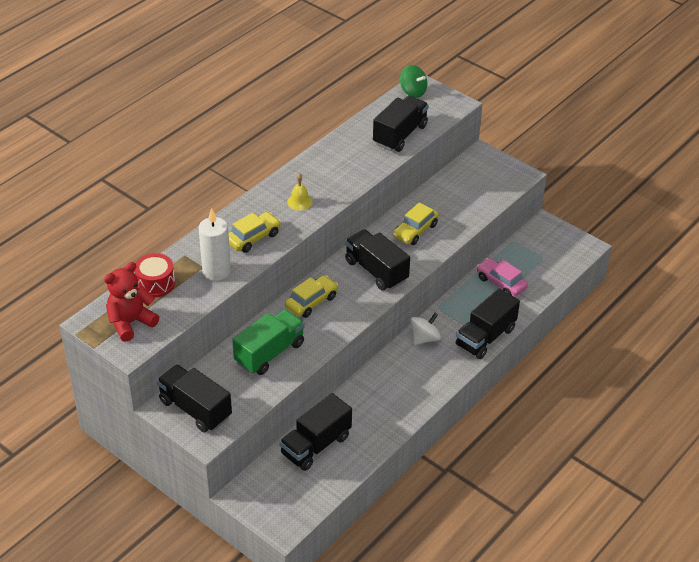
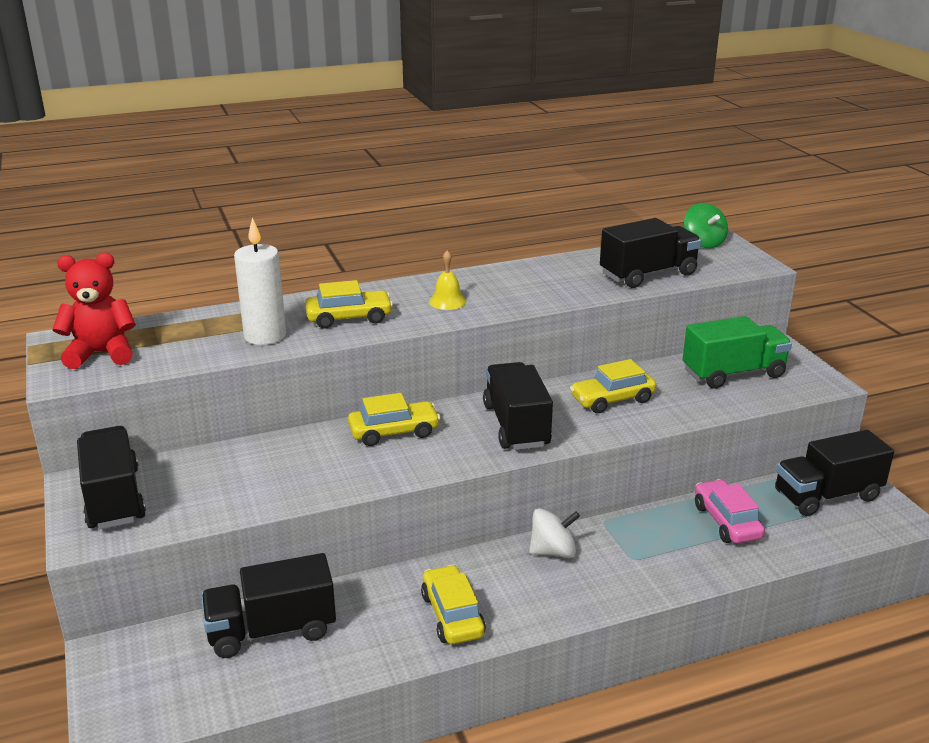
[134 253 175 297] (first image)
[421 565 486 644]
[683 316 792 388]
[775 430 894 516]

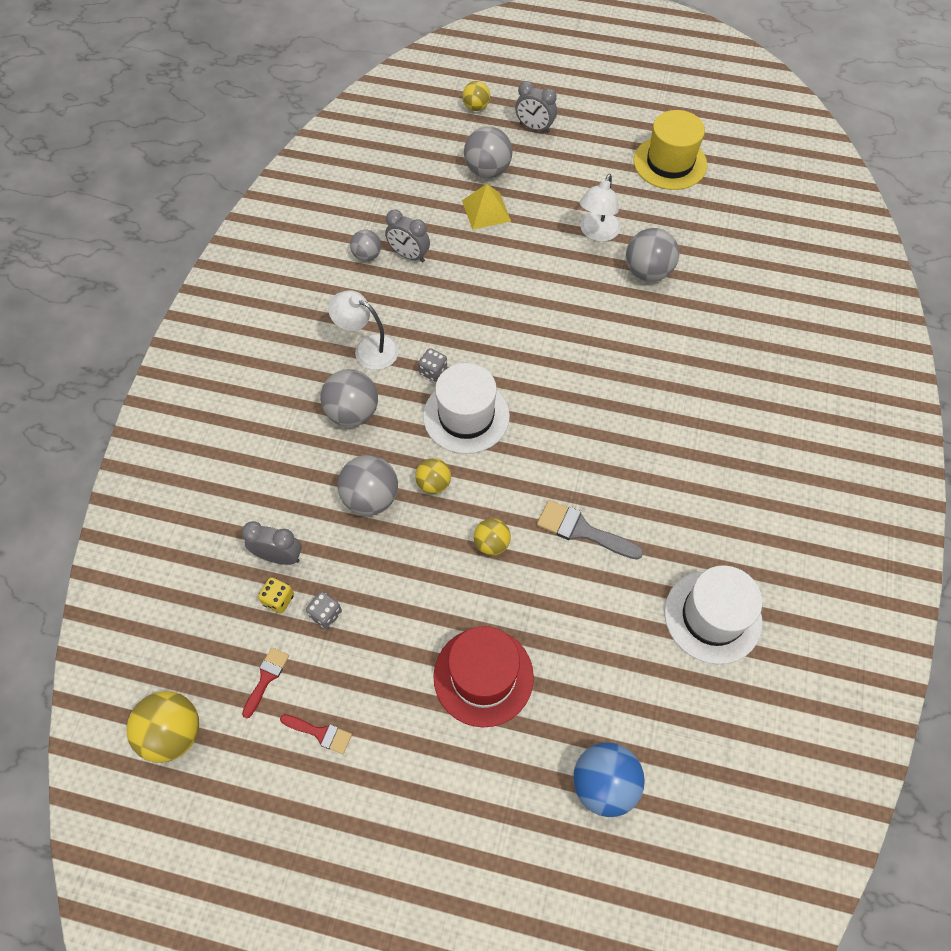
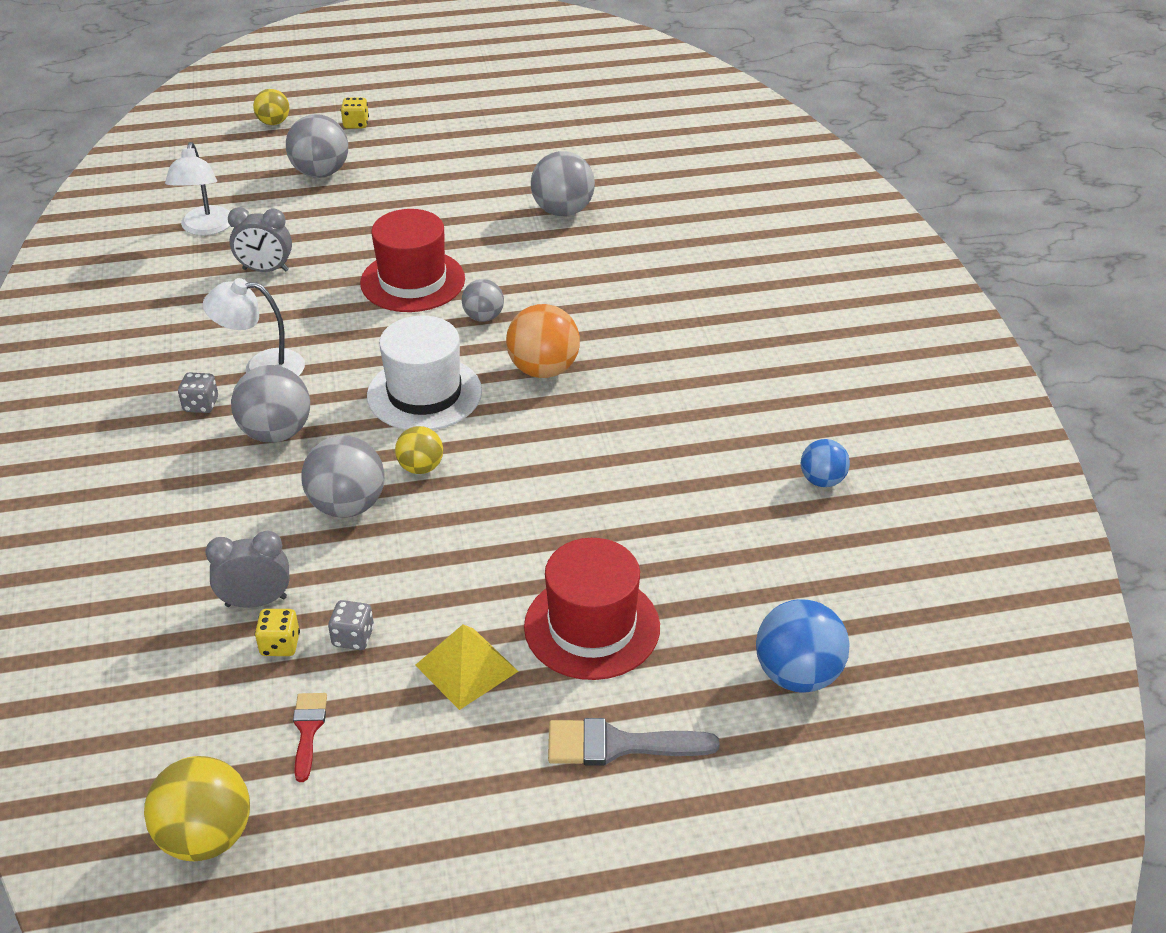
[280 714 352 754] (first image)
[474 519 511 556] (first image)
[634 110 707 190] (first image)
[360 209 465 312]
[506 304 580 378]
[462 279 504 322]
[178 372 218 413]
[415 624 518 710]
[548 718 720 766]
[165 142 230 236]
[341 98 369 128]
[801 439 850 487]

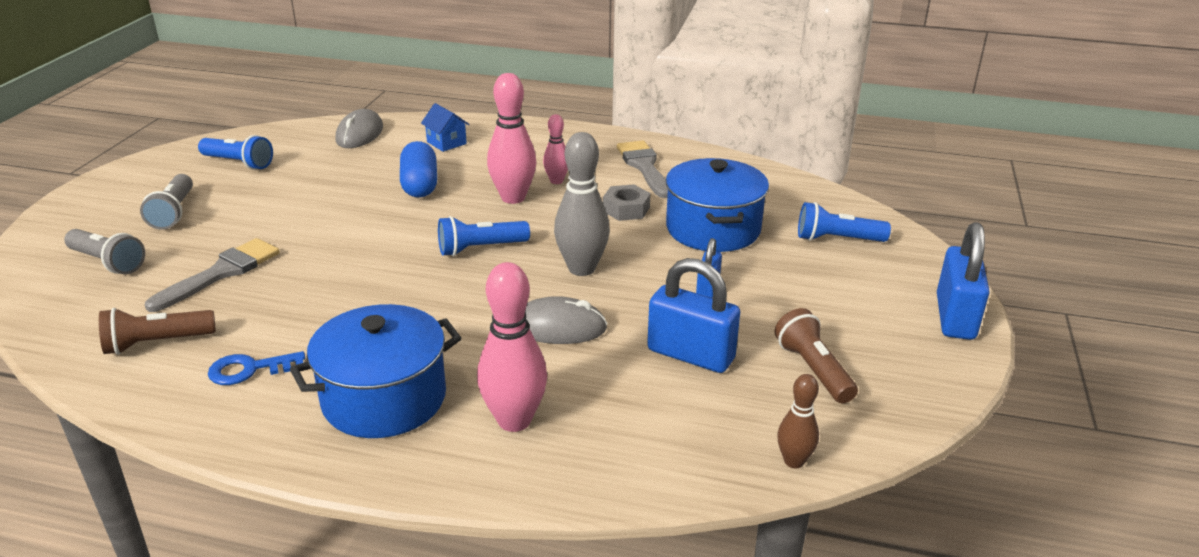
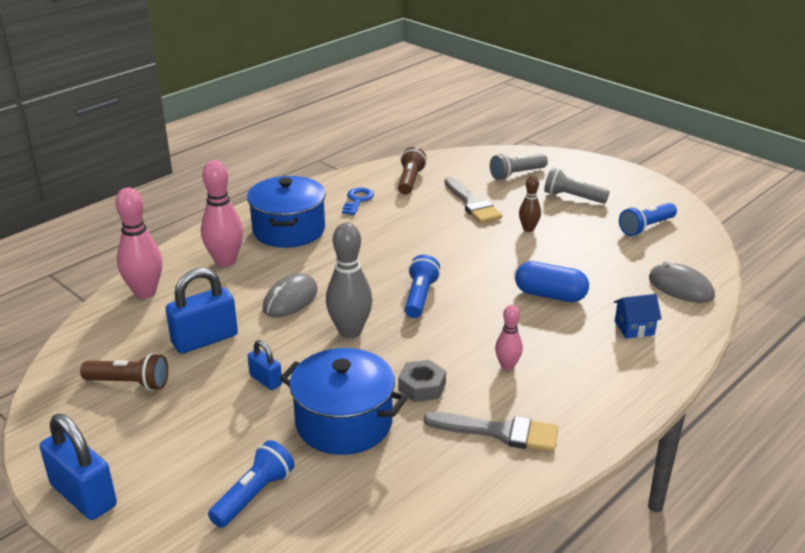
[115 188 163 299]
[519 176 541 232]

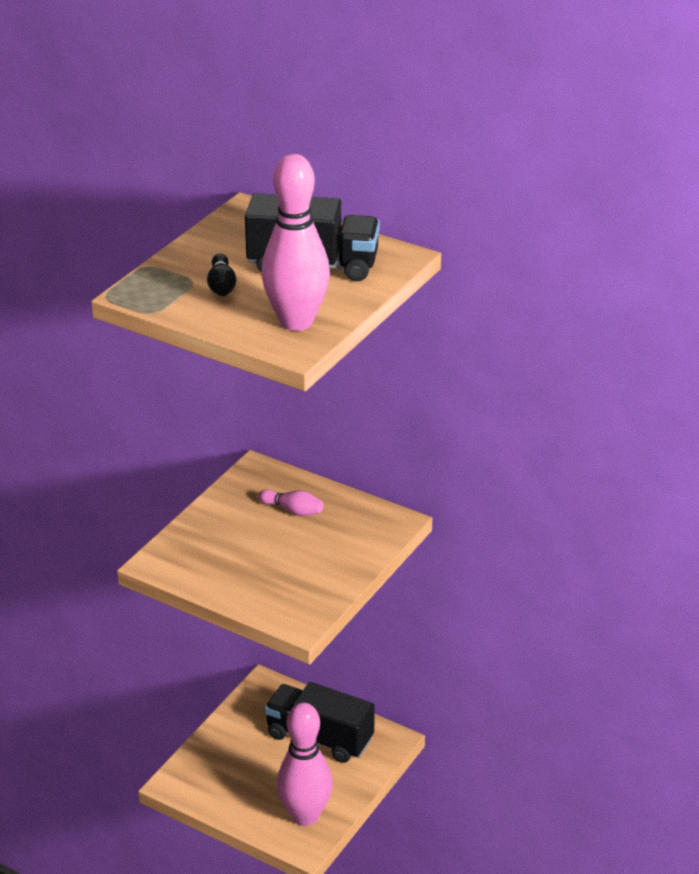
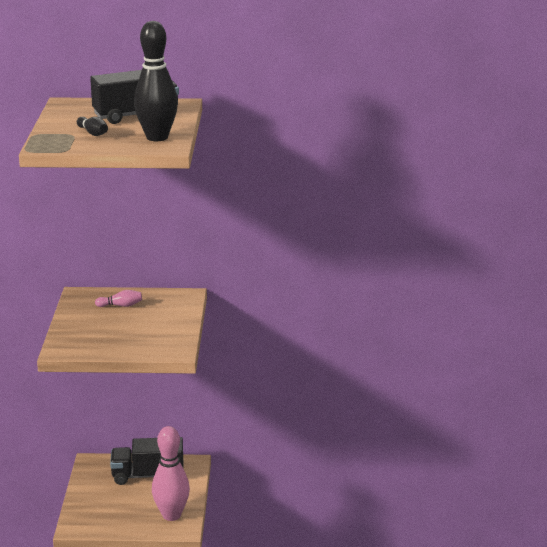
[134 21 178 141]

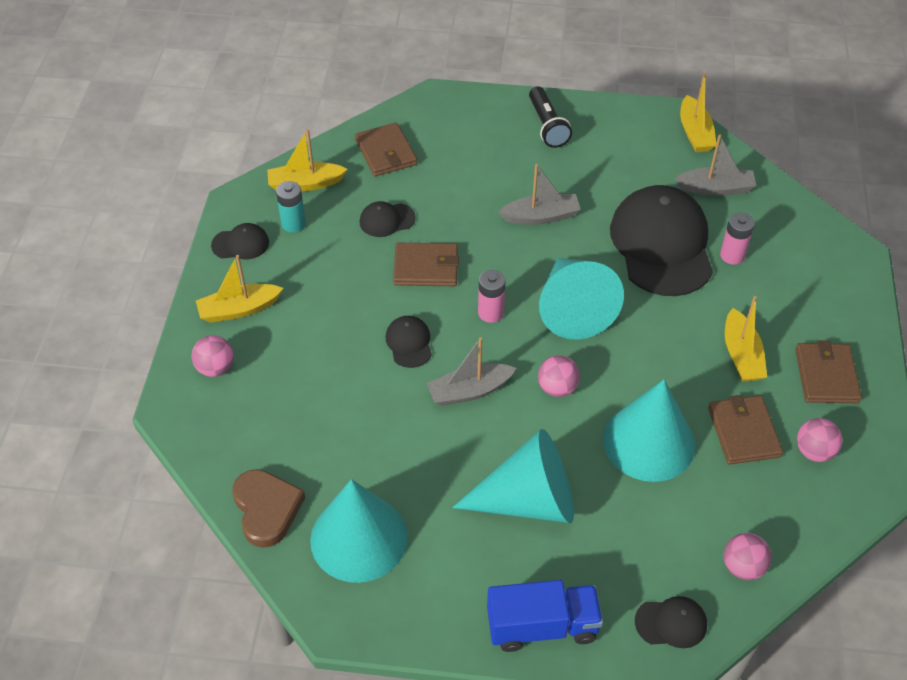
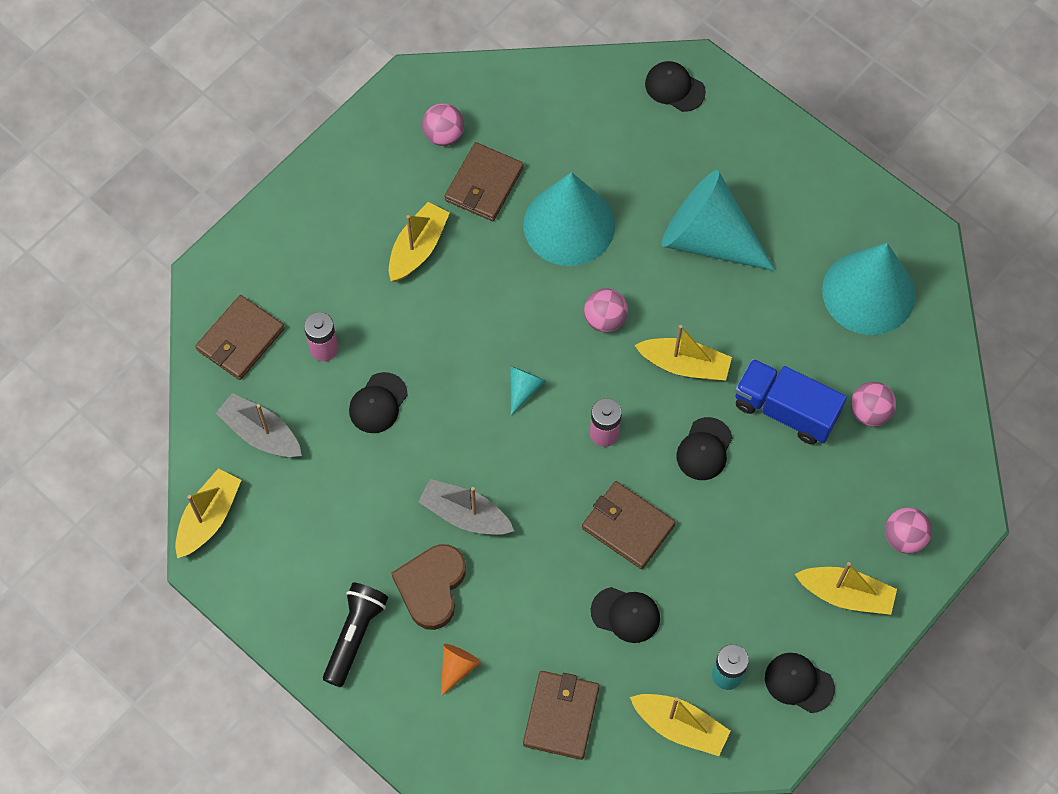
[441 644 481 696]
[391 544 466 630]
[735 359 847 445]
[851 382 896 426]
[195 295 284 380]
[635 325 732 381]
[510 366 546 415]
[349 372 408 433]

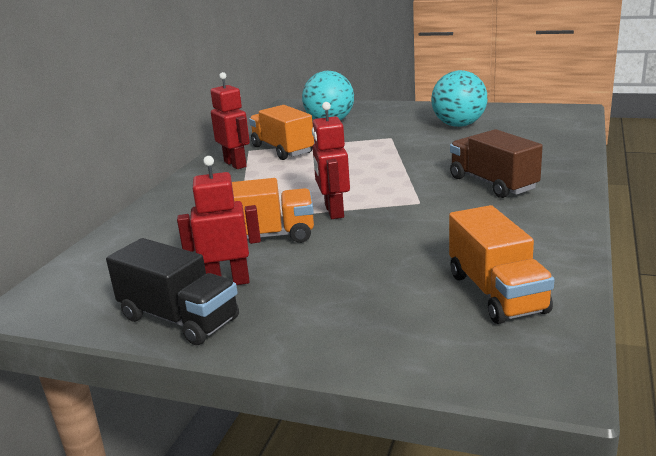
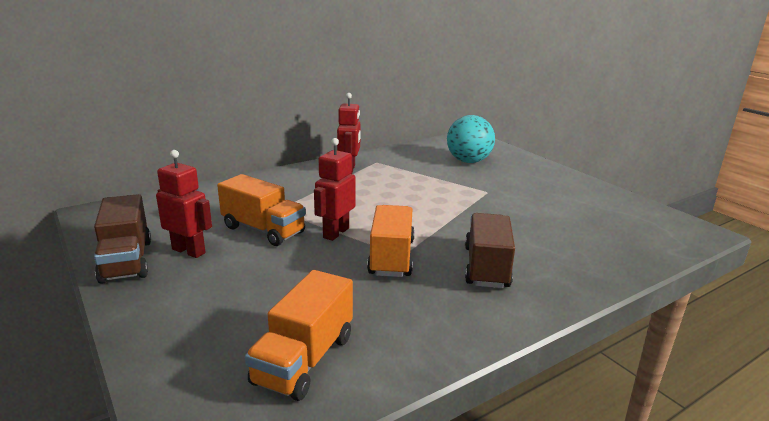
[431 70 487 127] (first image)
[367 205 415 277]
[94 194 151 284]

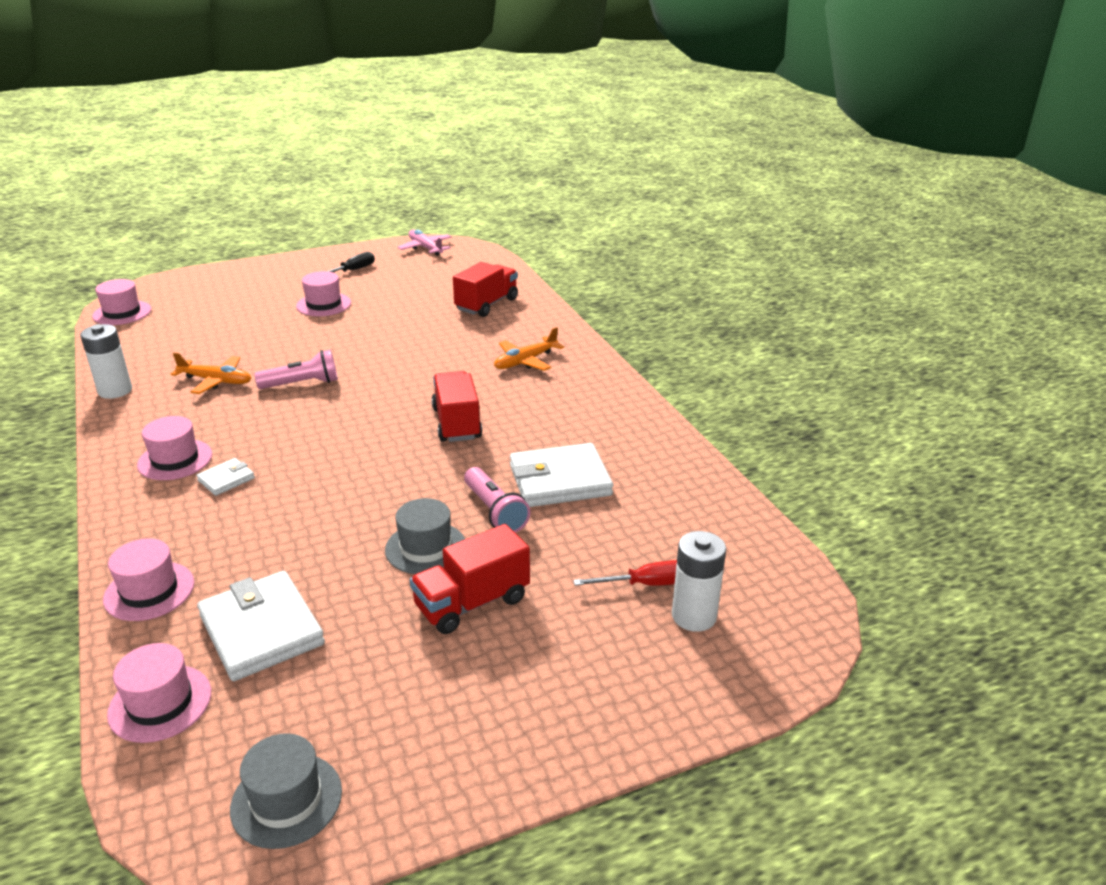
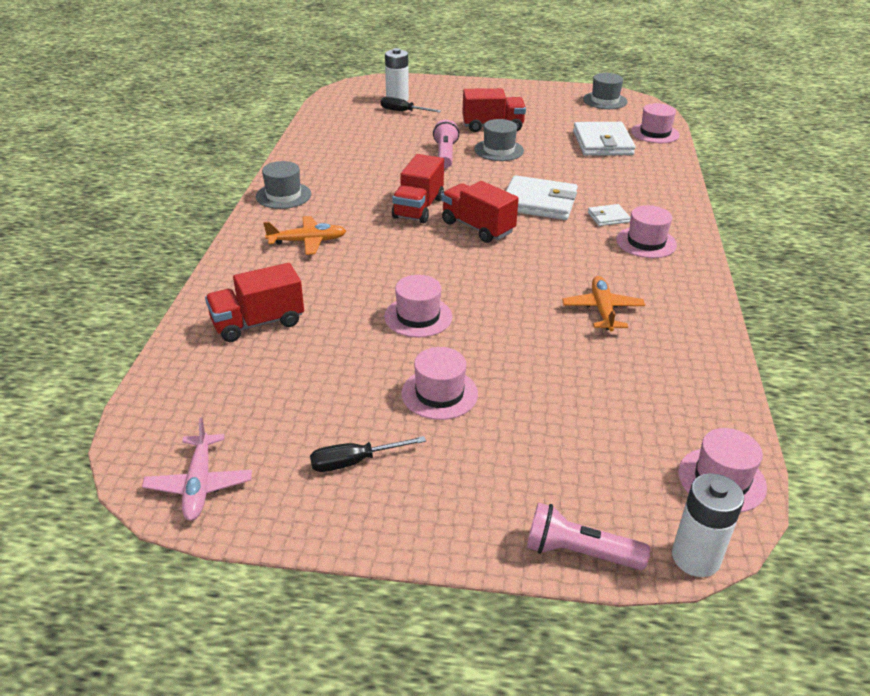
[256 161 311 209]
[442 181 519 243]
[672 473 744 577]
[384 275 452 337]
[527 502 650 570]
[506 175 578 220]
[381 96 441 112]
[562 276 645 332]

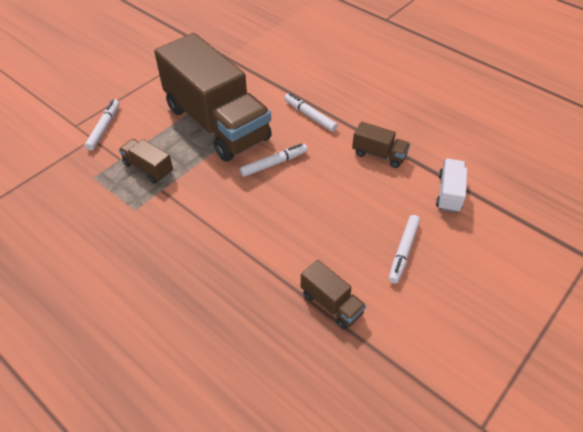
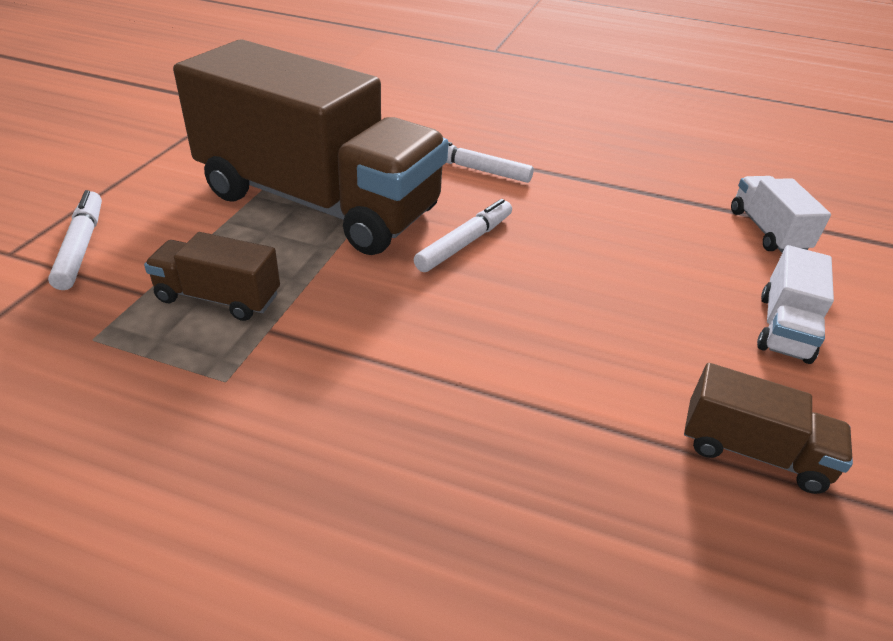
[352 122 410 168] (first image)
[757 245 834 364]

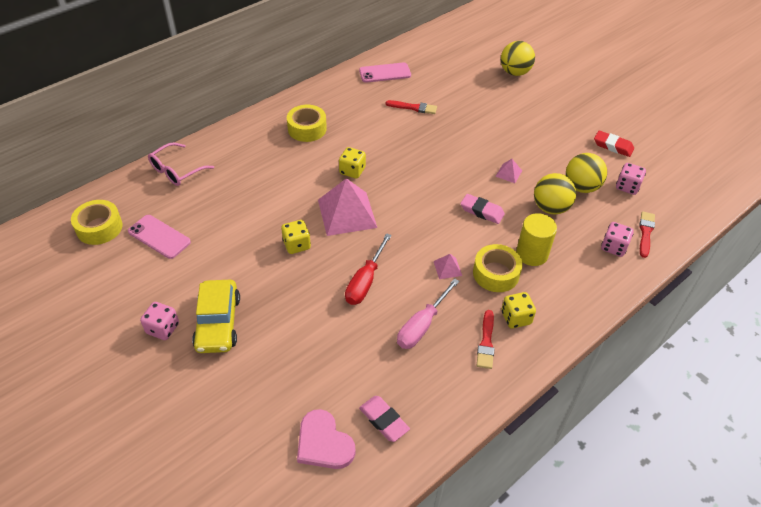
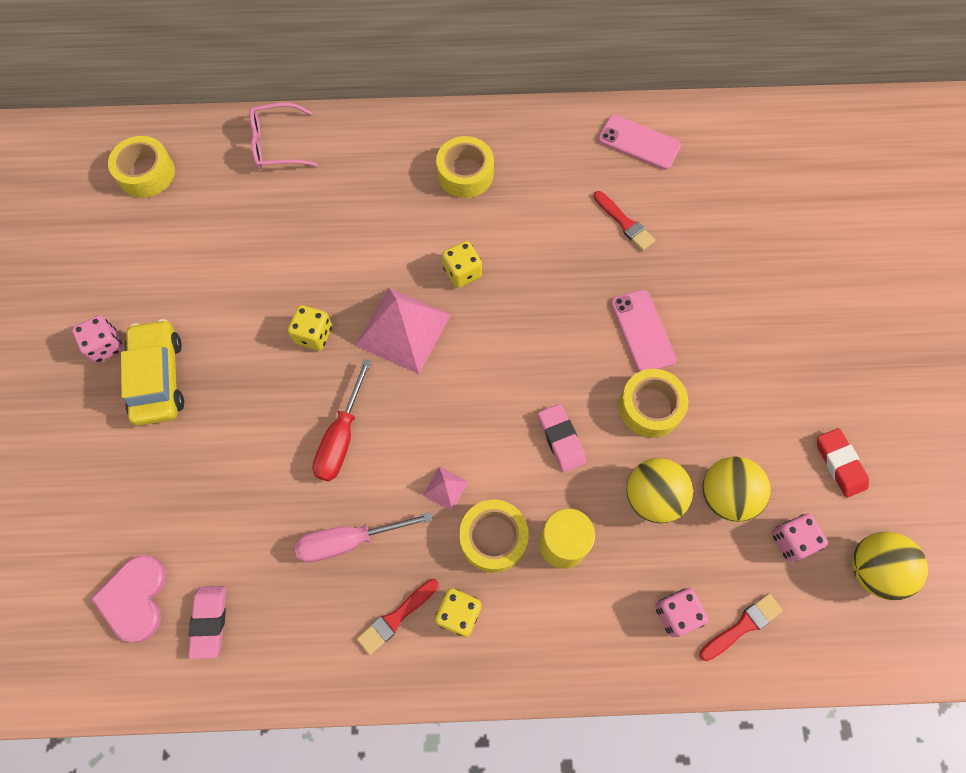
[611 290 676 372]
[852 532 928 600]
[619 369 688 438]
[121 319 184 426]
[312 359 372 481]

